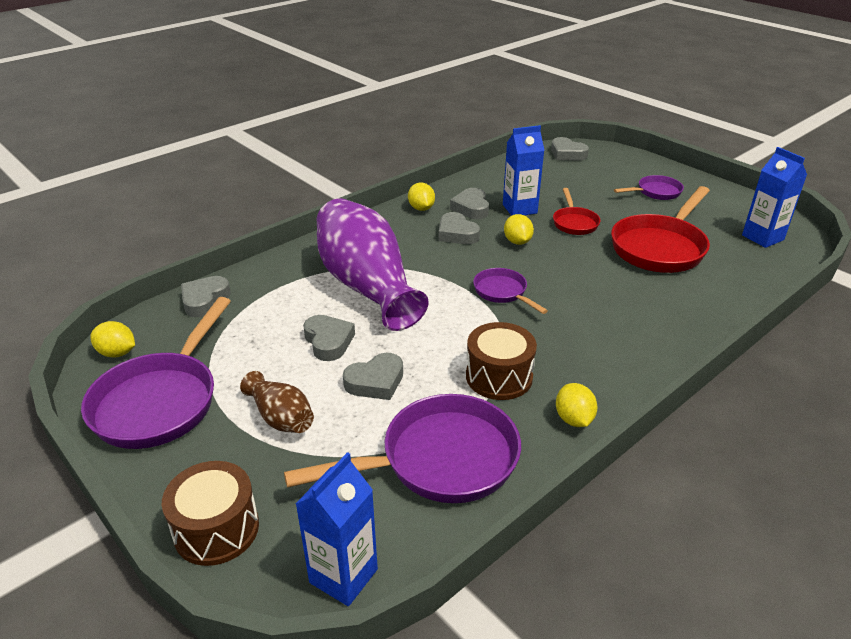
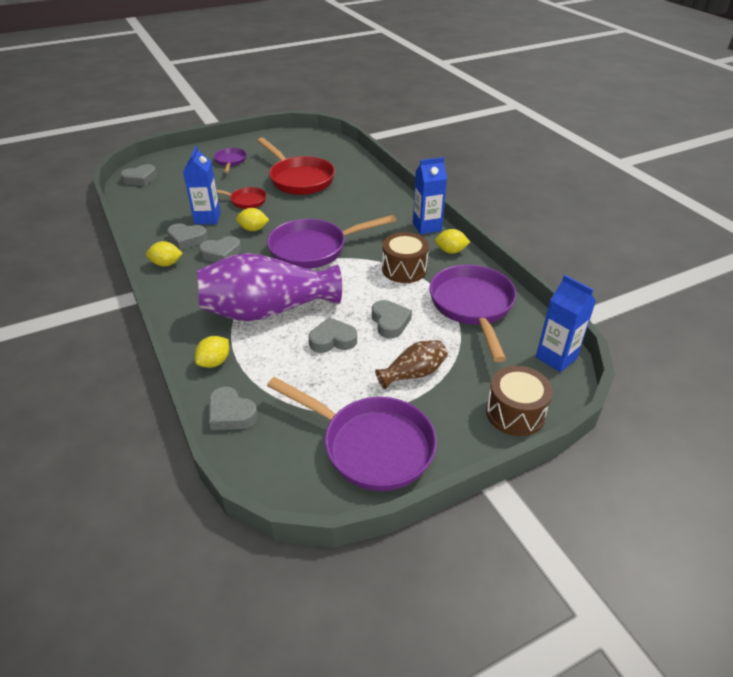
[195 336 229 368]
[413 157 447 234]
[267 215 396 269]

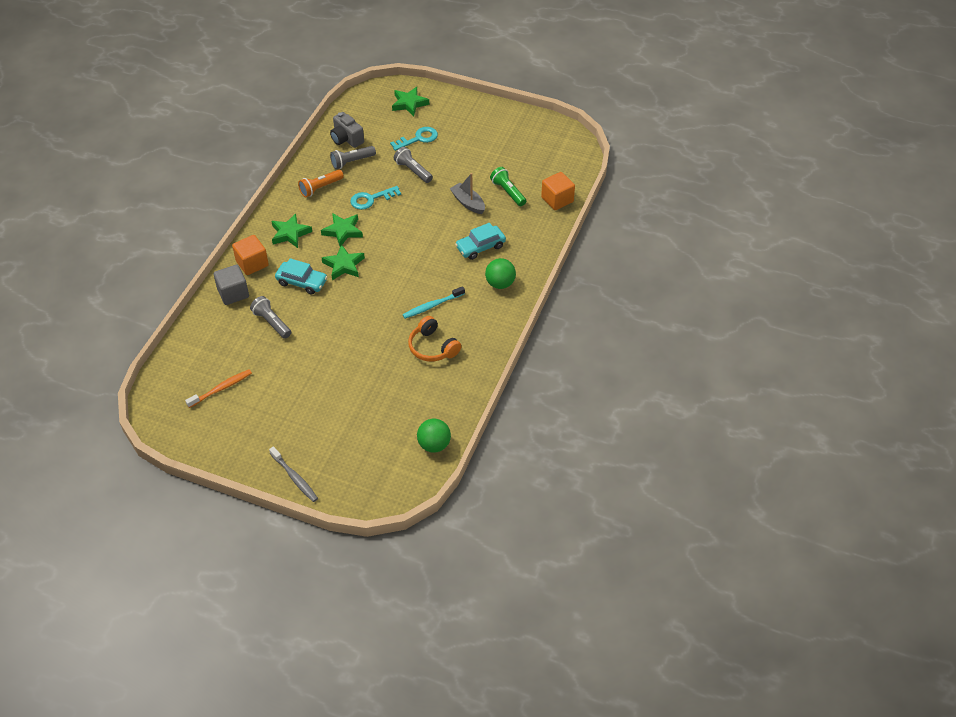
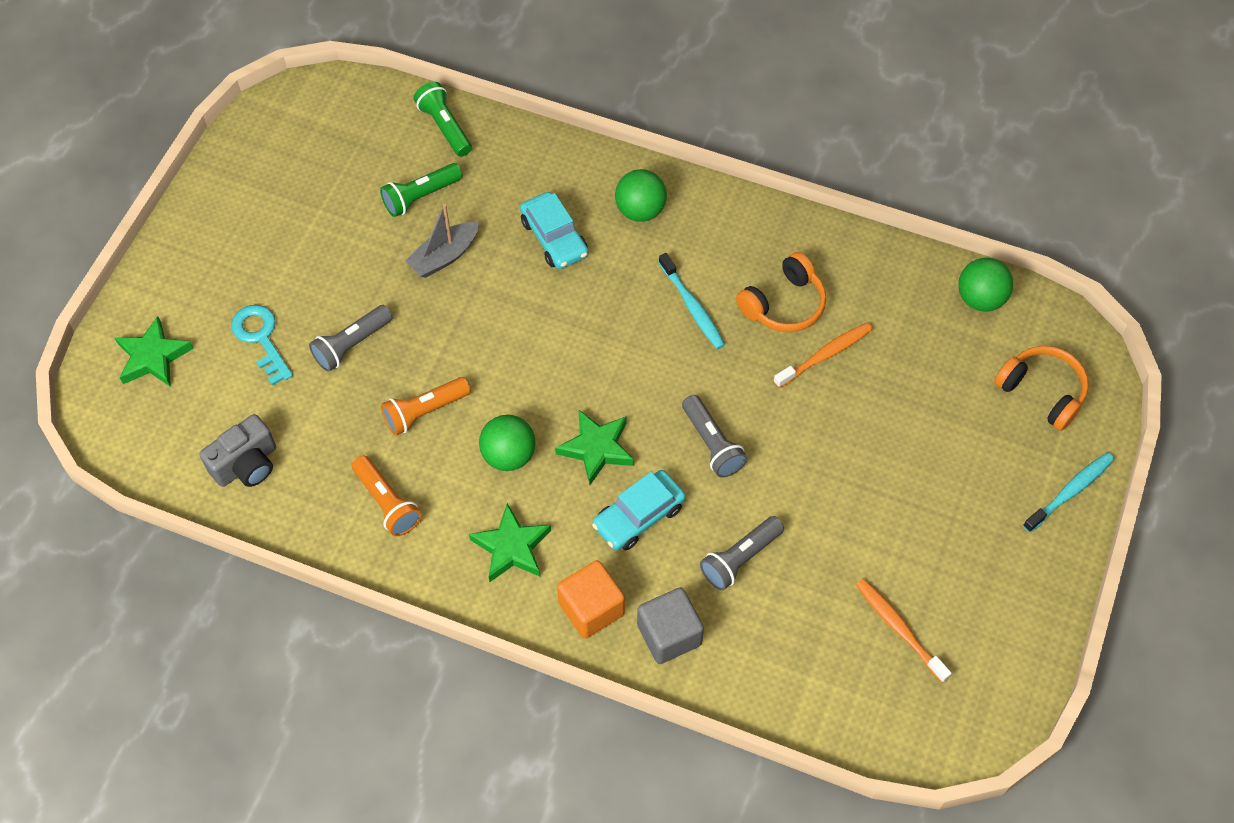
[773 322 873 388]
[994 346 1089 431]
[682 395 748 478]
[479 415 536 471]
[381 377 471 436]
[414 82 472 157]
[1023 453 1114 533]
[592 470 686 550]

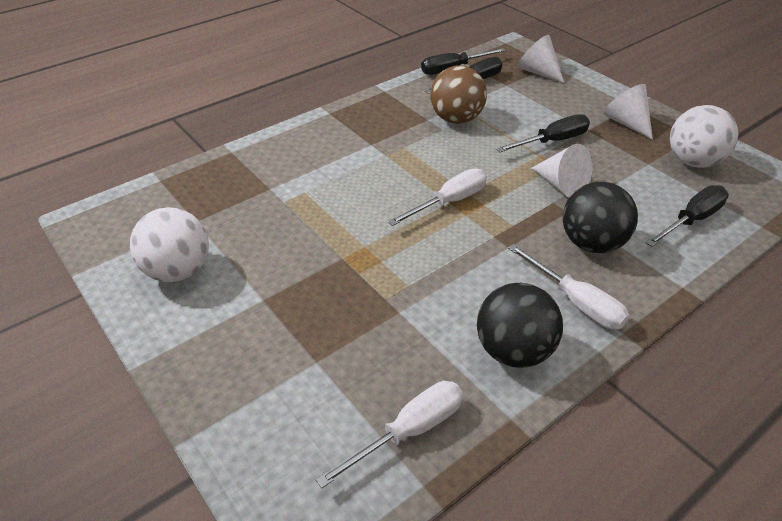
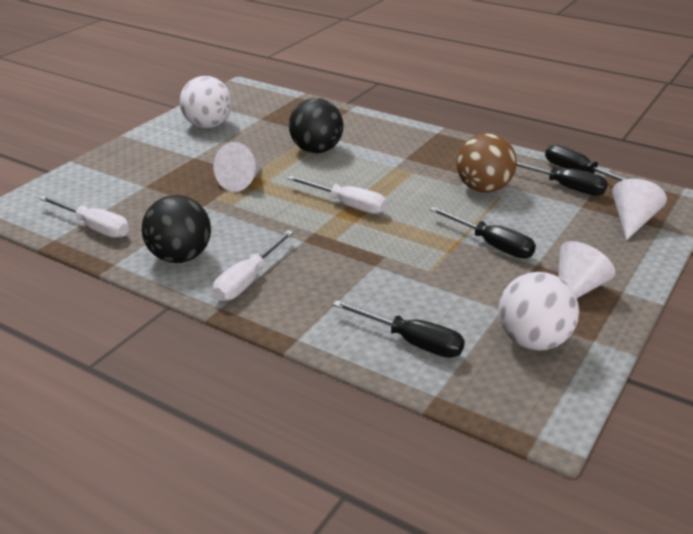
[214 142 262 192]
[289 98 343 153]

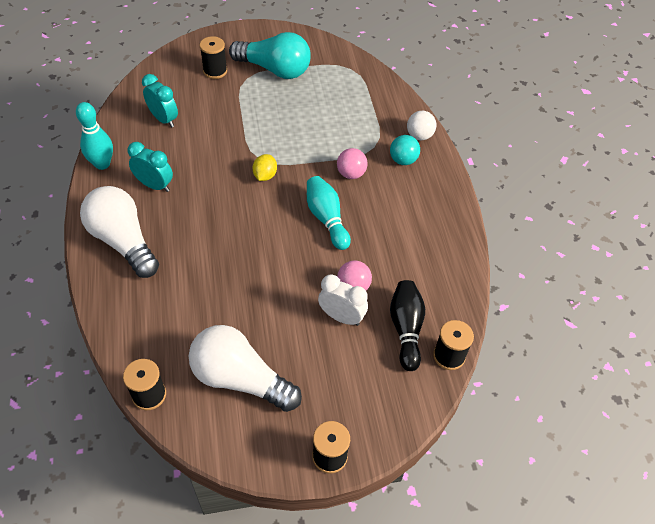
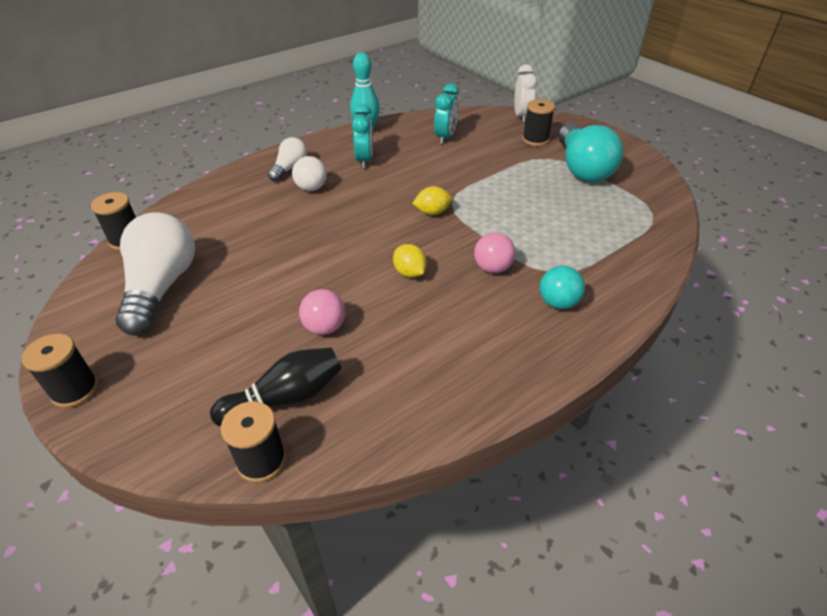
[514 64 537 123]
[292 156 327 191]
[393 244 427 278]
[268 137 307 182]

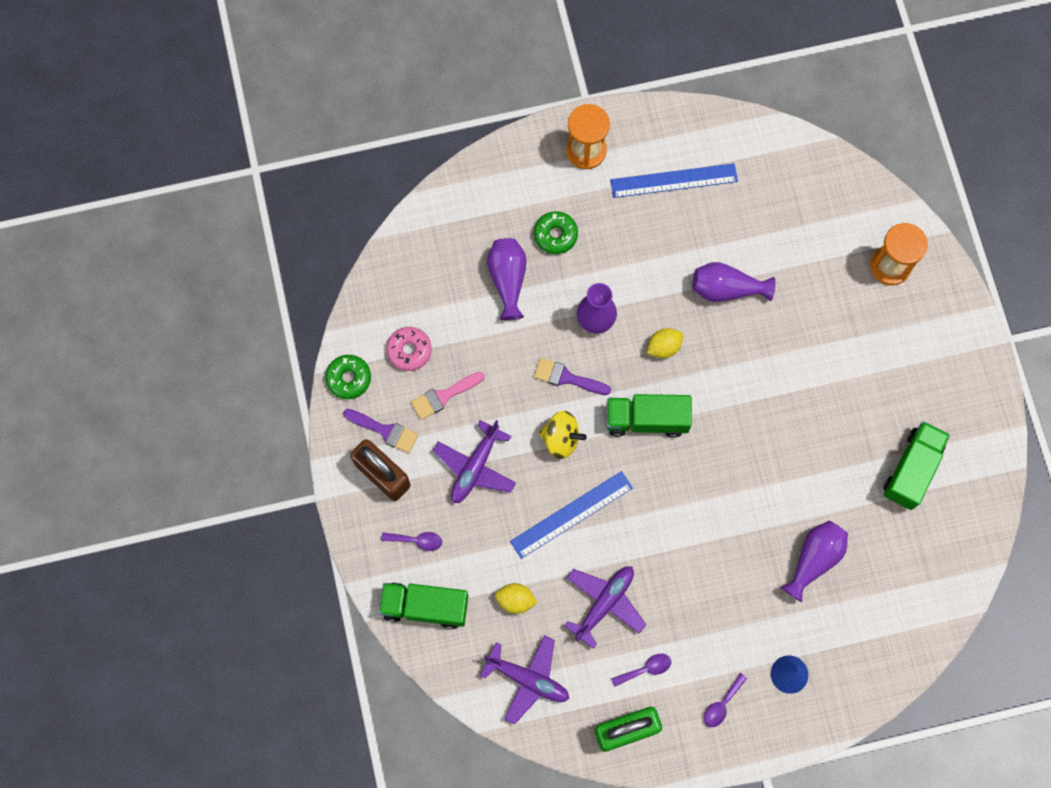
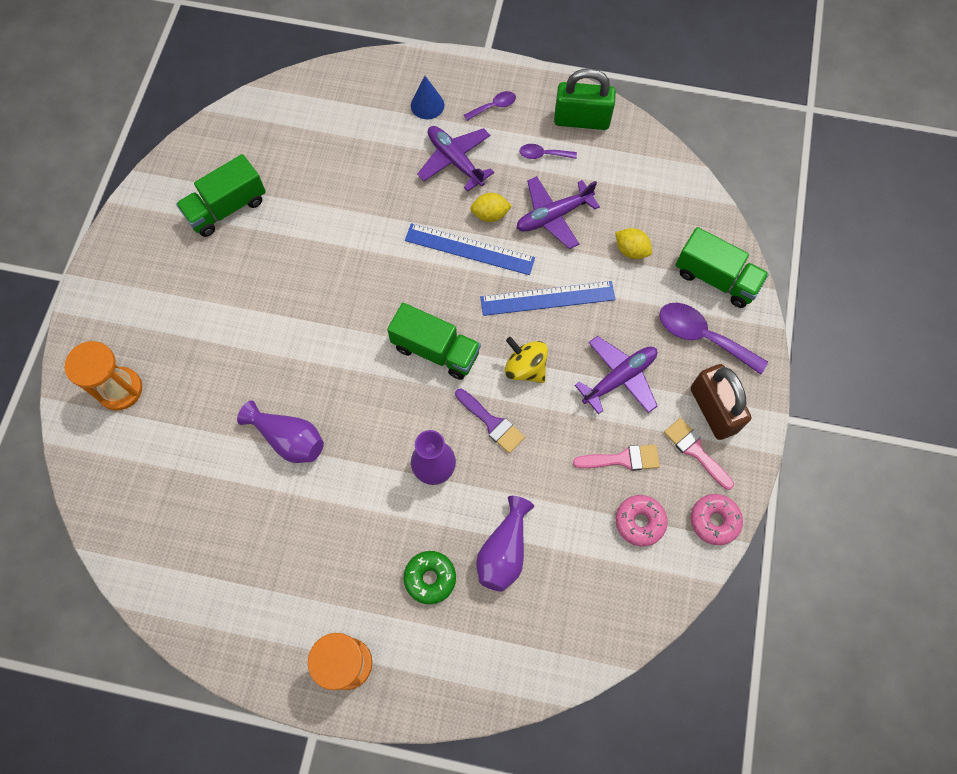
[781 521 848 602] (first image)
[417 126 494 192]
[405 223 535 275]
[470 193 512 222]
[691 494 743 545]
[664 418 734 490]
[660 303 768 375]

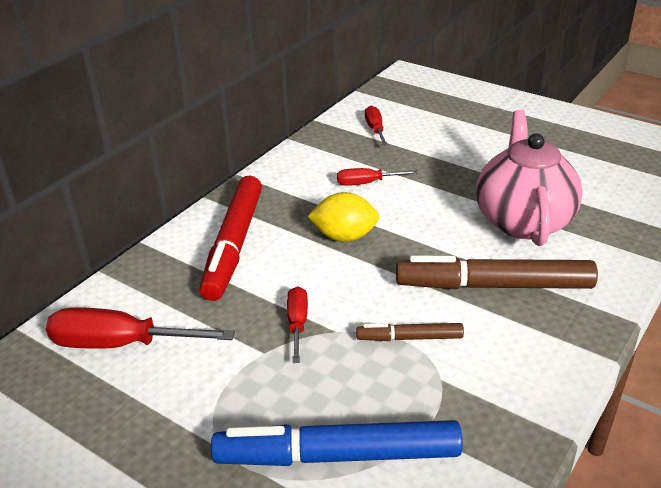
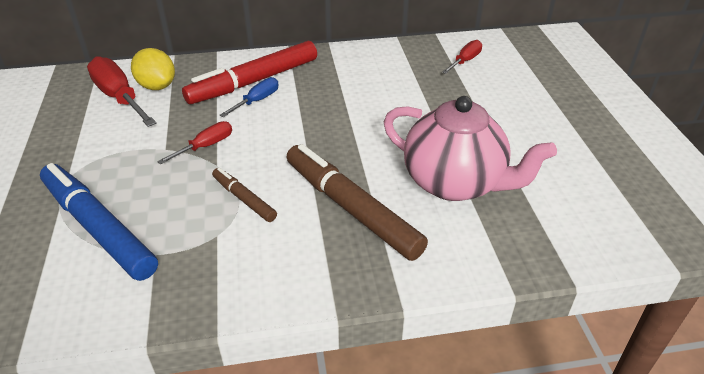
[337 168 418 186] (first image)
[220 77 279 117]
[131 48 175 90]
[384 96 557 201]

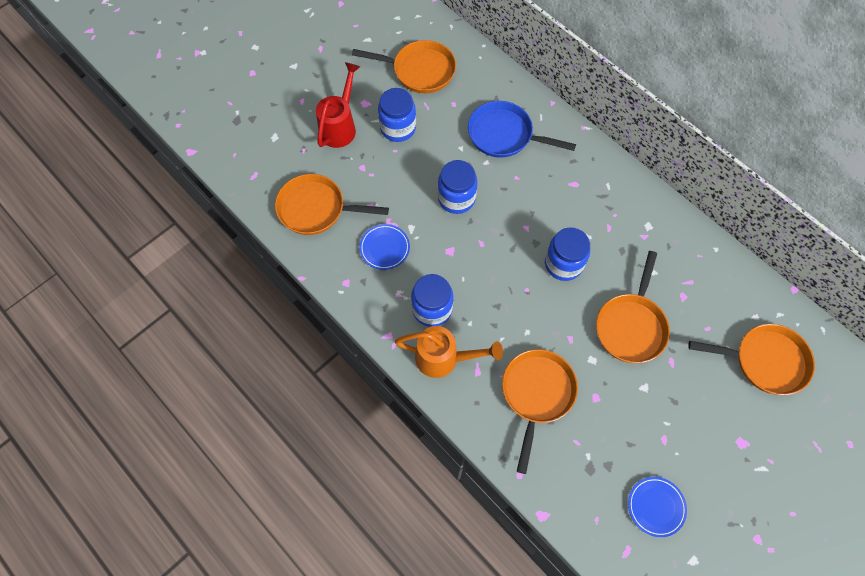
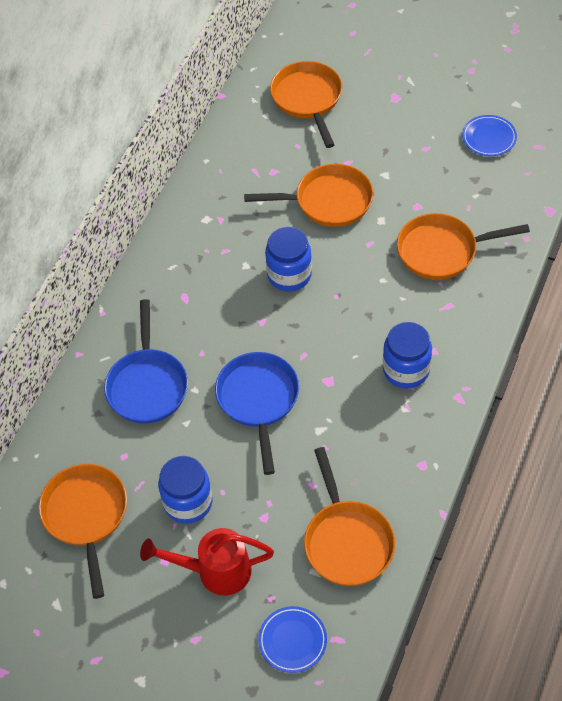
[395 326 503 378] (first image)
[258 606 327 673]
[215 352 299 475]

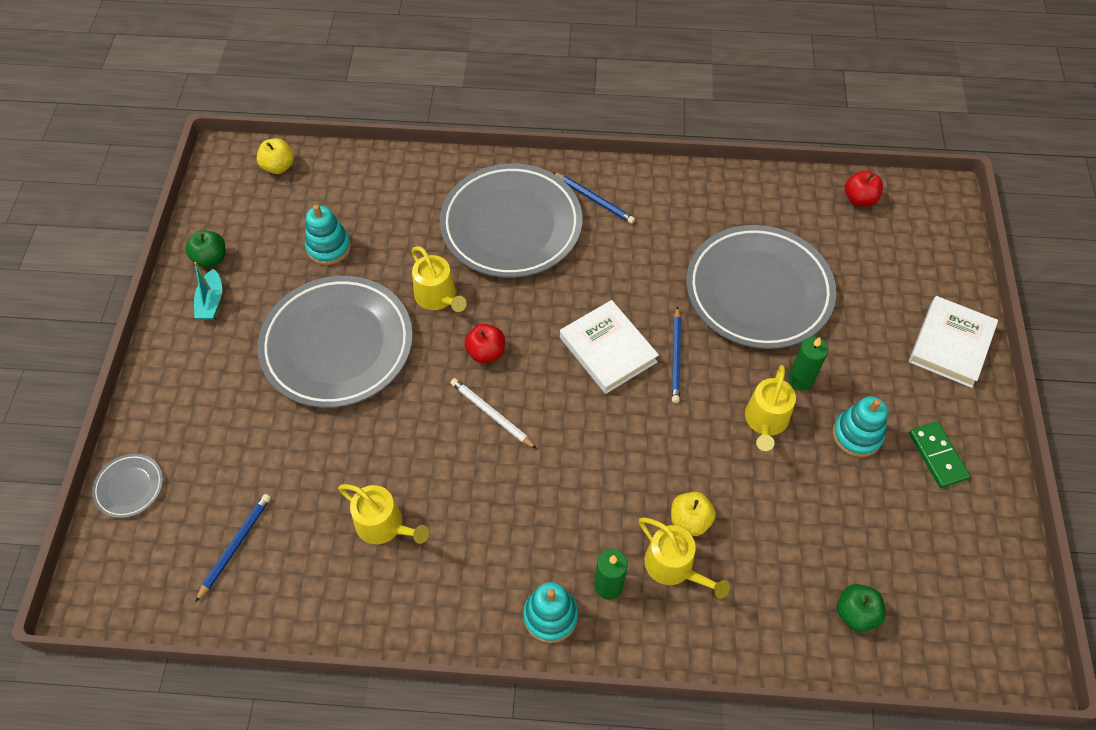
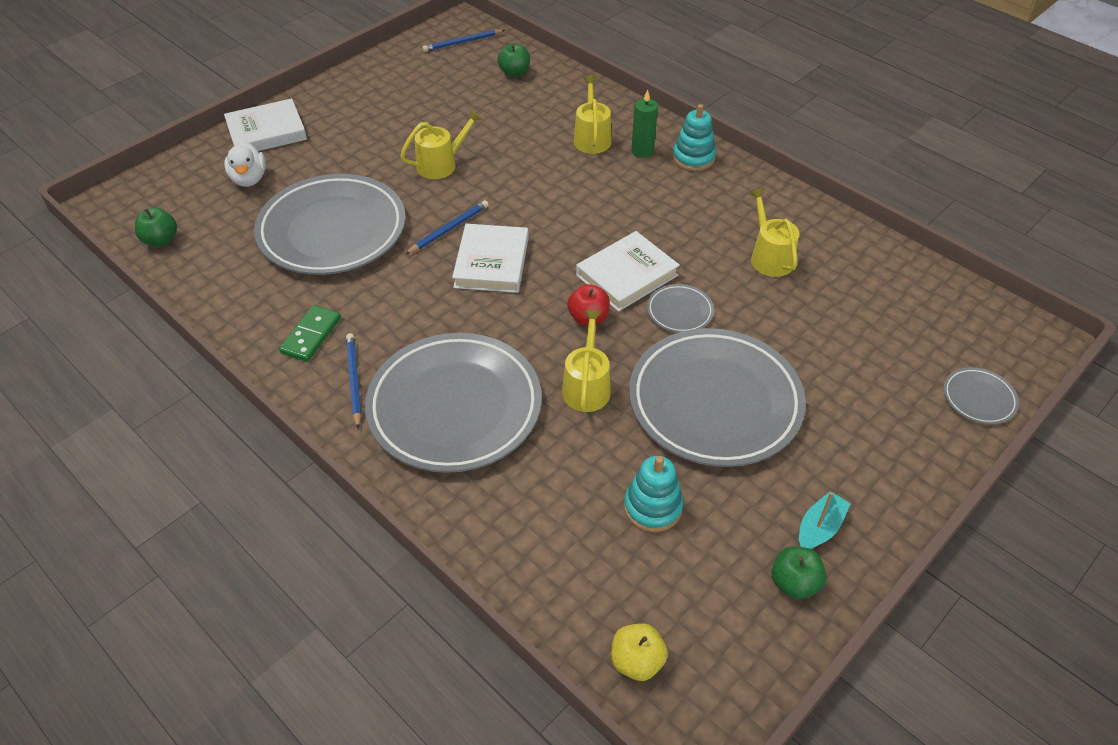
[671 492 716 536] (first image)
[788 337 829 390] (first image)
[833 396 888 457] (first image)
[224 140 266 187]
[647 284 714 333]
[422 29 505 52]
[279 305 341 362]
[576 231 680 312]
[135 207 177 246]

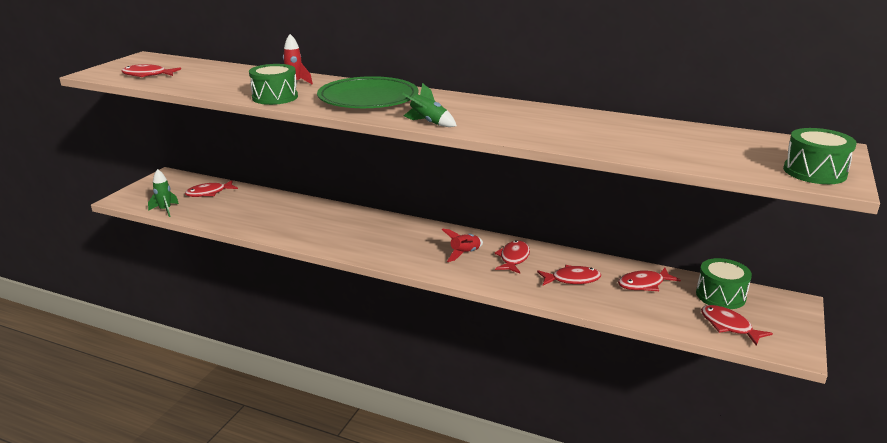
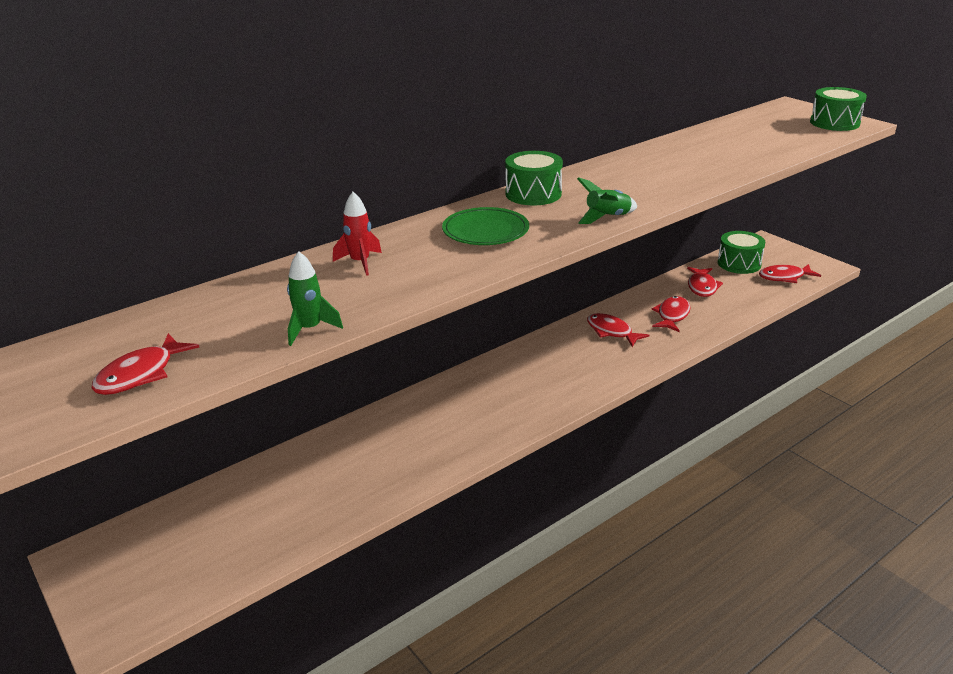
[185 180 238 197] (first image)
[442 229 483 262] (first image)
[287 251 343 346]
[505 151 563 206]
[442 207 529 245]

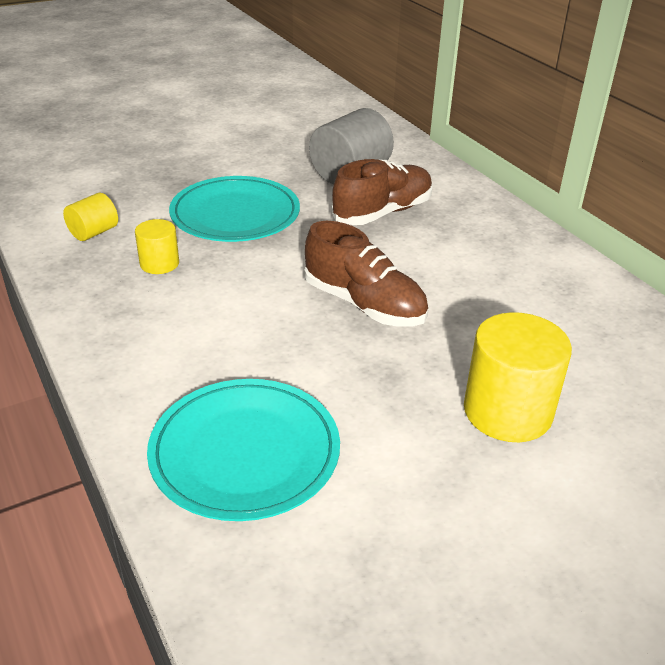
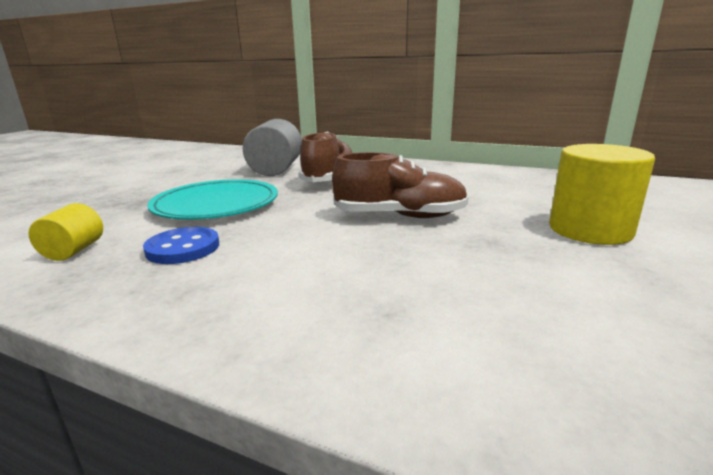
[147 379 340 521] (first image)
[143 227 219 264]

